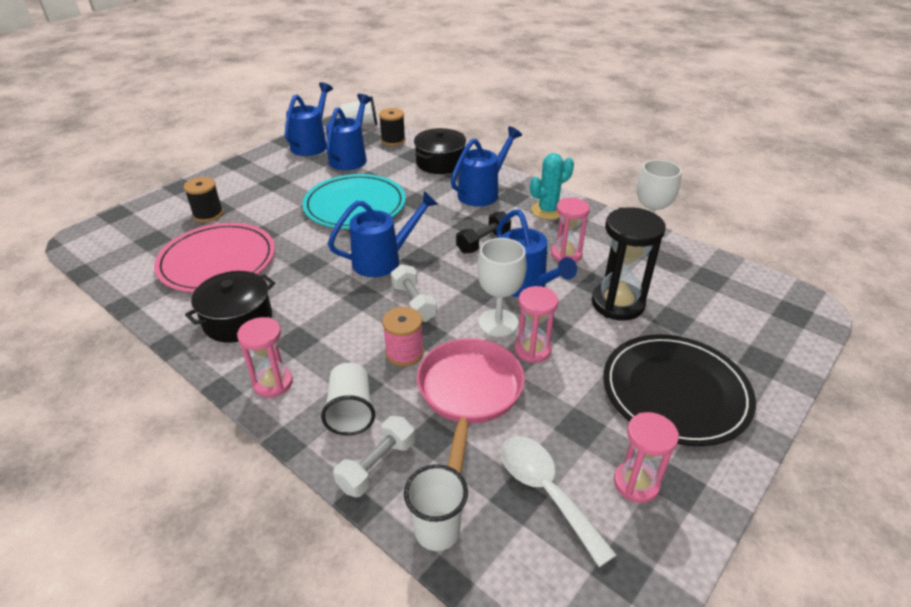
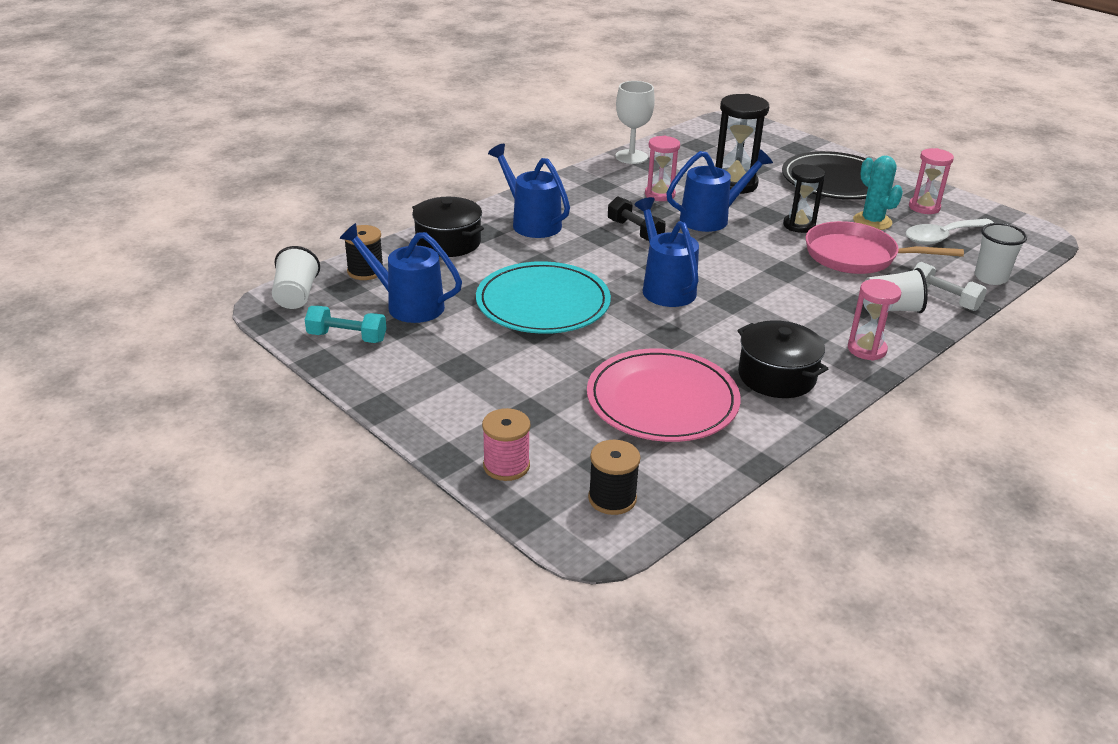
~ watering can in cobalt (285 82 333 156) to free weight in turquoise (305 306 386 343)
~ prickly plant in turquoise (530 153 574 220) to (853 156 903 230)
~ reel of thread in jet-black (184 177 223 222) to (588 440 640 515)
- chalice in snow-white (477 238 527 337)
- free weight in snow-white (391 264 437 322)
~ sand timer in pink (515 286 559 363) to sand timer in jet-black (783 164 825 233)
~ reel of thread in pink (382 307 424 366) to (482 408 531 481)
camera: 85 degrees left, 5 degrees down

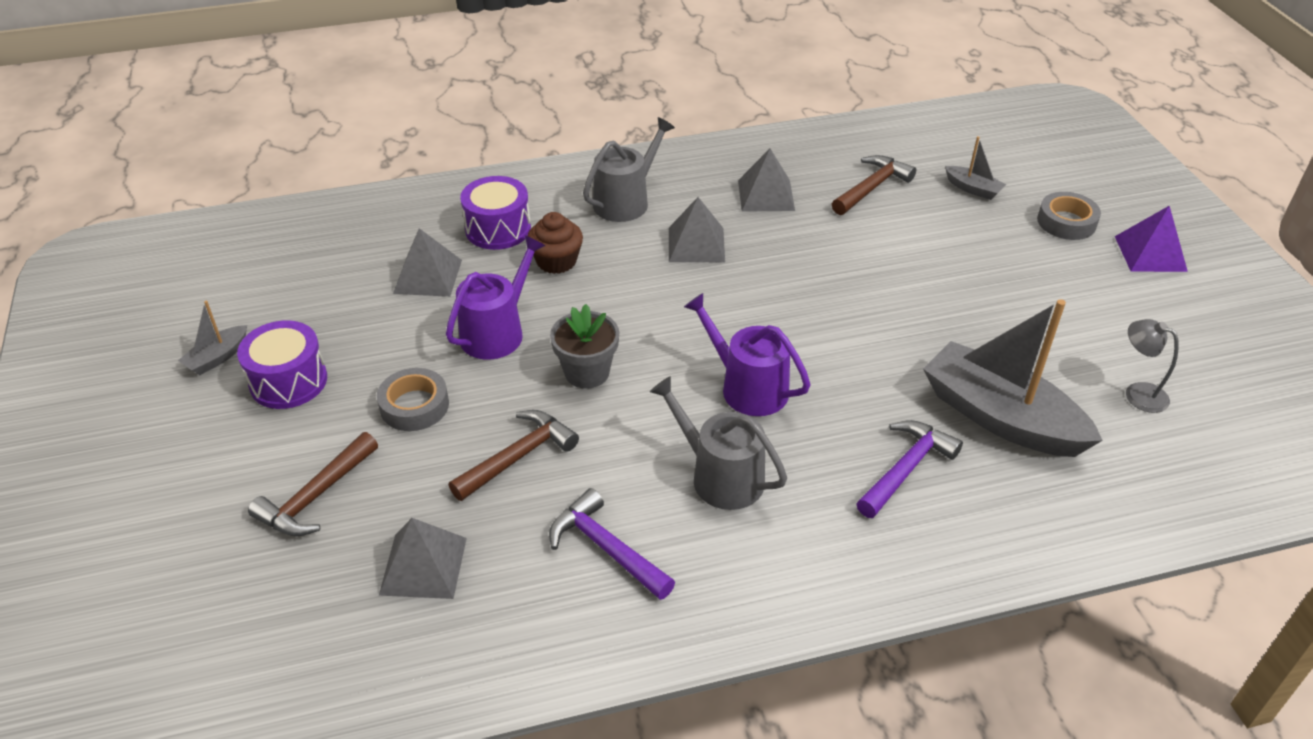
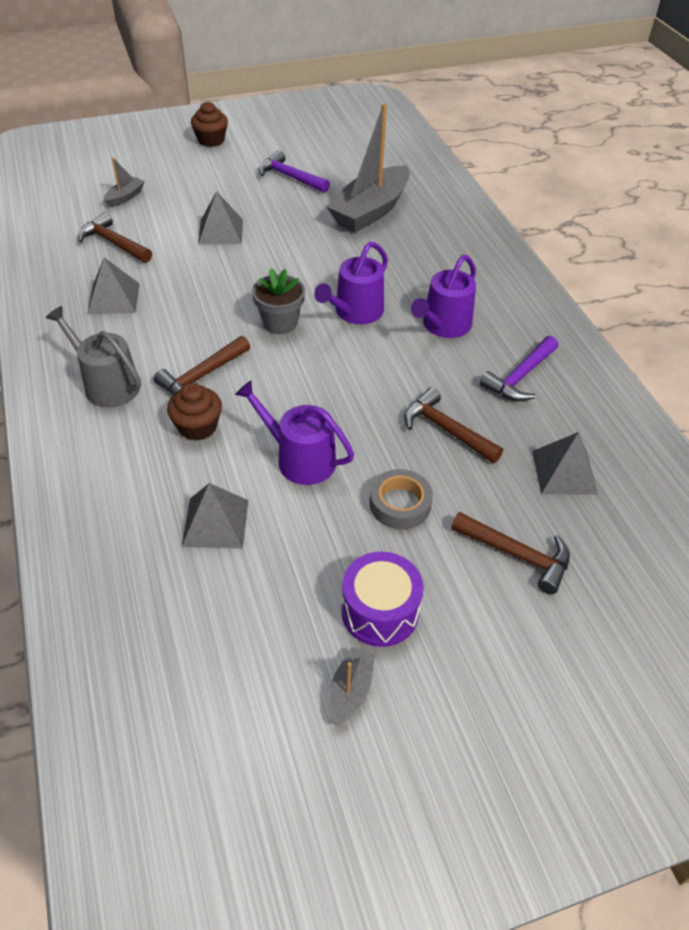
- drum in purple (460 176 531 250)
- tape in grey (1037 192 1101 240)
~ pyramid shape in grey (669 197 725 262) to (198 191 243 244)
~ pyramid shape in purple (1115 206 1188 272) to muffin in dark brown (191 102 228 147)
~ toy boat in grey (178 301 247 375) = (329 647 375 726) 105 degrees counterclockwise
~ potted plant in grey (550 304 619 389) to (252 268 305 334)
- lamp in grey (1126 319 1179 413)
~ watering can in grey (650 376 787 510) to watering can in purple (411 255 476 338)
~ hammer in purple (856 420 963 518) to (259 150 330 193)
+ hammer in dark brown (154 336 250 395)
camera: 95 degrees left, 5 degrees up

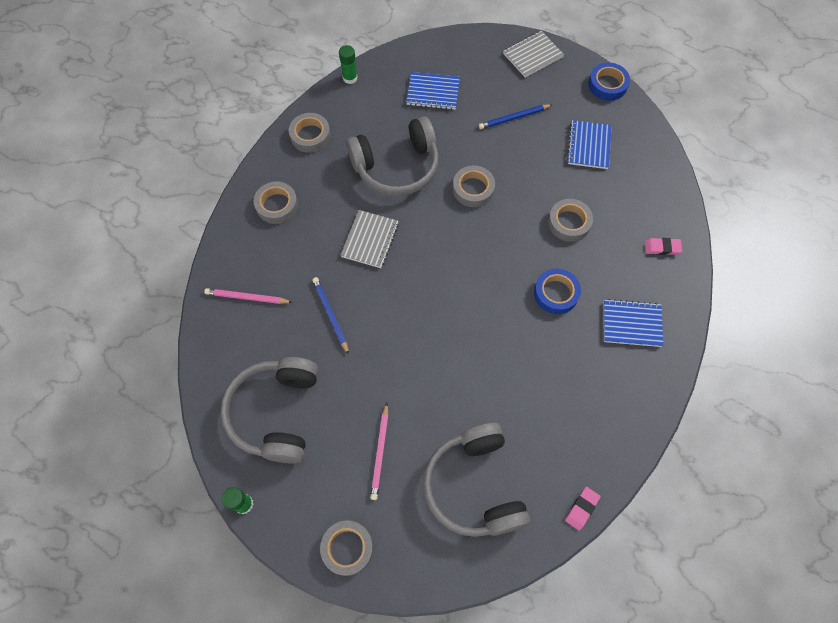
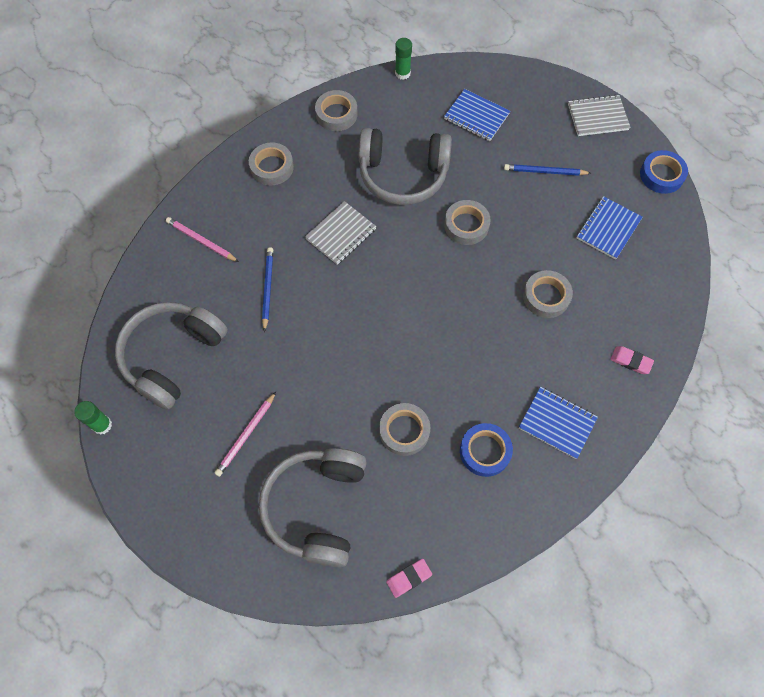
~ tape in cobalt (534 269 581 314) to (460 423 513 477)
~ tape in grey (320 520 373 576) to (379 403 430 456)
camera: 25 degrees right, 0 degrees up

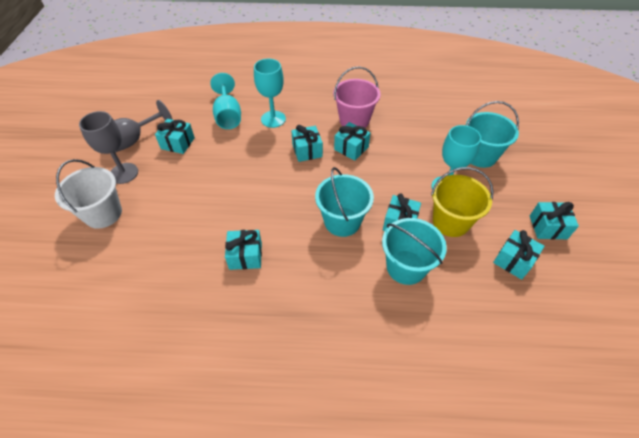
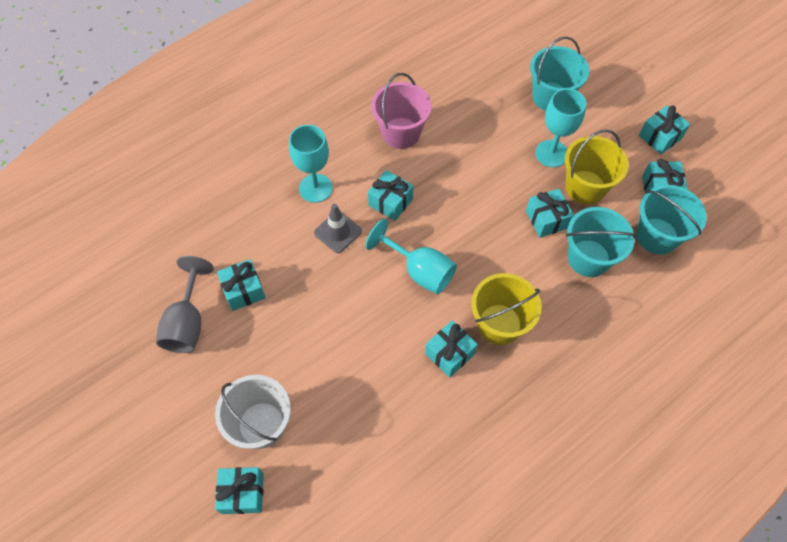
~ chalice in turquoise (210 73 241 129) to (365 219 457 294)
- chalice in grey (79 111 138 184)
~ wrapped gift in turquoise (334 122 371 161) to (215 467 264 514)
~ pail in turquoise (315 167 374 237) to (636 185 707 255)
+ safety cone in grey (314 204 362 253)
+ pail in bright yellow (471 273 542 345)
camera: 40 degrees left, 10 degrees up

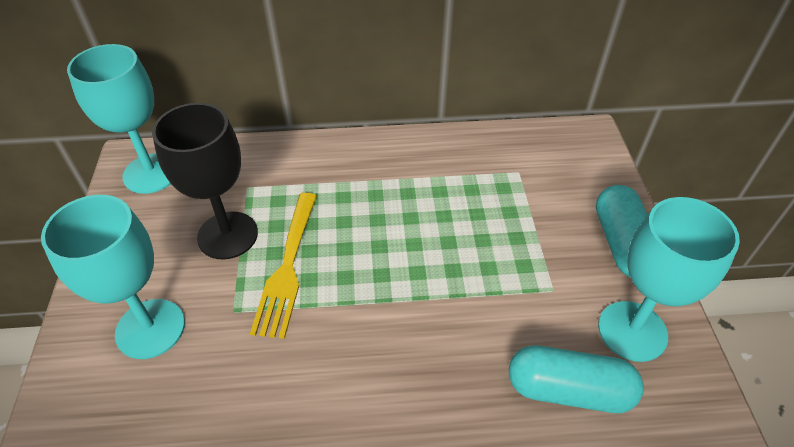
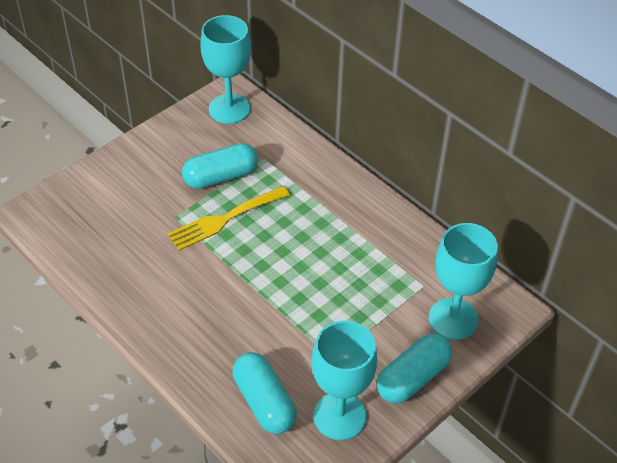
~ chalice in jet-black (152 103 258 259) to pill in turquoise (182 143 258 189)
~ chalice in turquoise (41 195 185 359) to (429 223 498 340)
camera: 50 degrees right, 0 degrees up

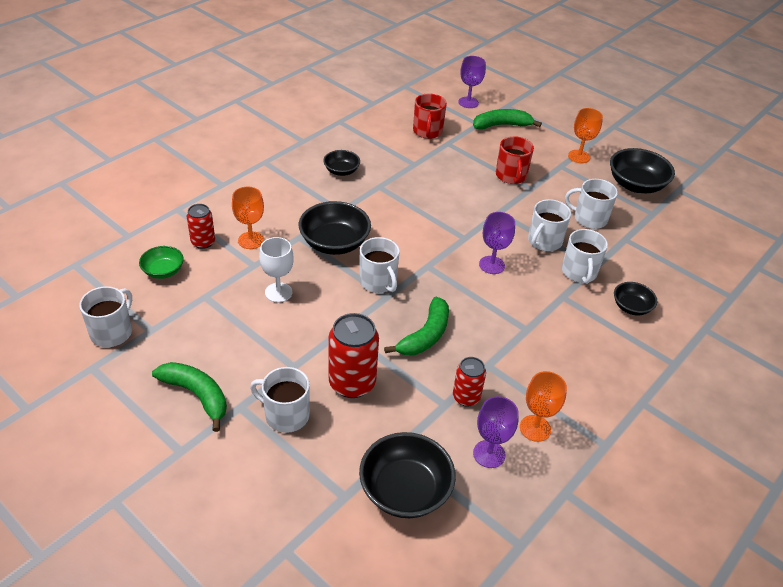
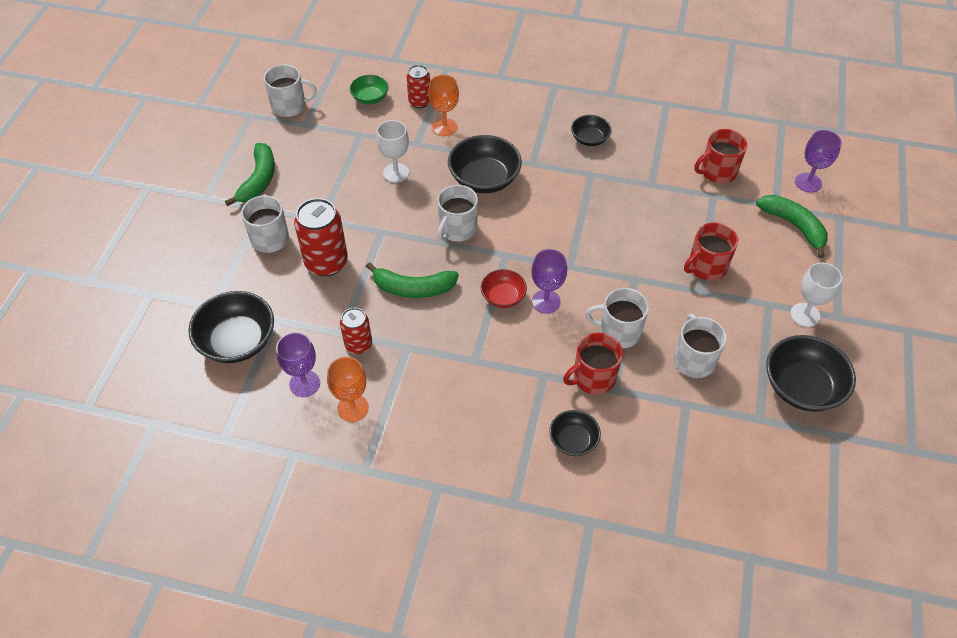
~ chalice in orange-coloured (568 108 603 163) to chalice in snow-white (790 263 842 327)
~ coffee mug in snow-white (562 229 608 284) to coffee mug in red (563 333 623 395)
+ deep dish in red (481 269 527 308)
camera: 65 degrees right, 10 degrees up

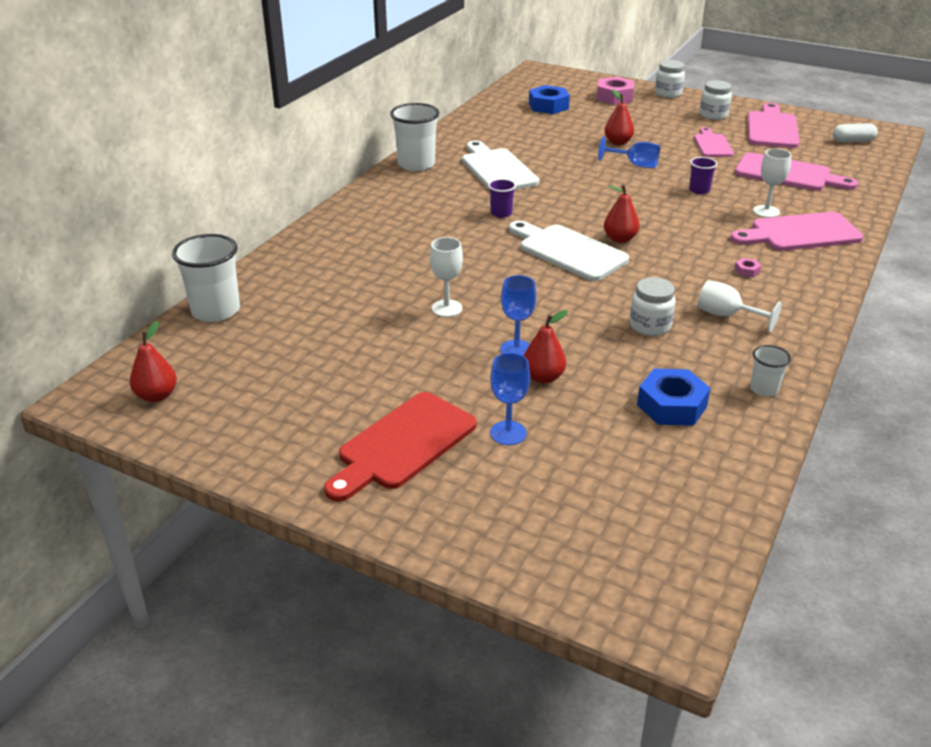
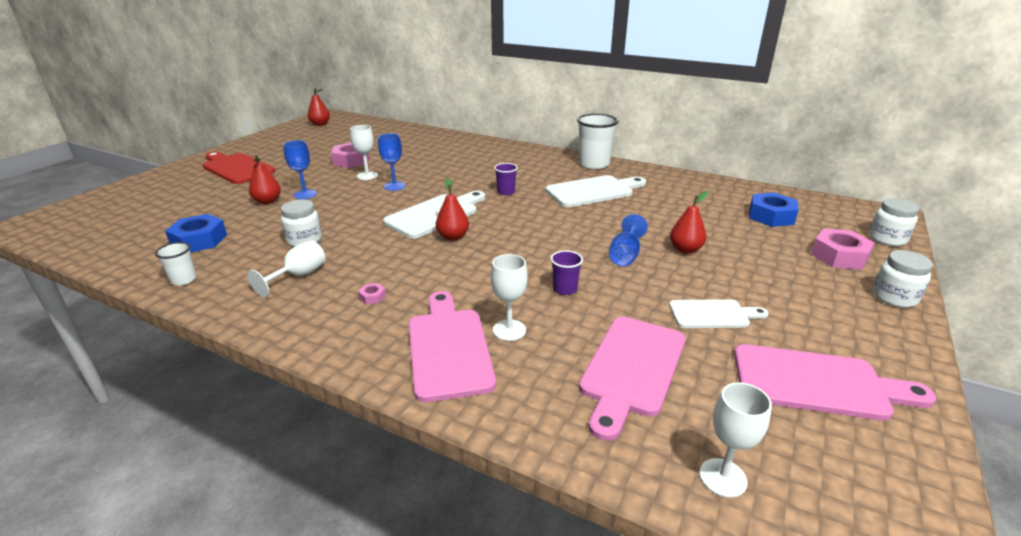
~ jar in snow-white (700 80 732 120) to (869 198 919 246)
- pill in snow-white (833 123 878 143)
~ chopping board in pink (694 127 734 157) to chopping board in snow-white (669 299 769 328)
- tumbler in snow-white (172 234 240 322)
~ chalice in cobalt (490 353 530 445) to (378 133 406 191)
+ hex nut in pink (331 142 369 168)
+ chalice in snow-white (699 382 772 498)
camera: 90 degrees right, 5 degrees down

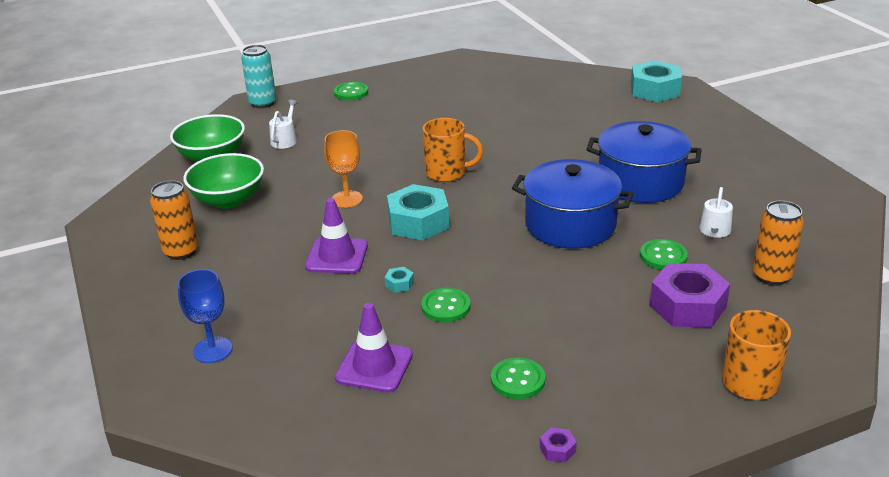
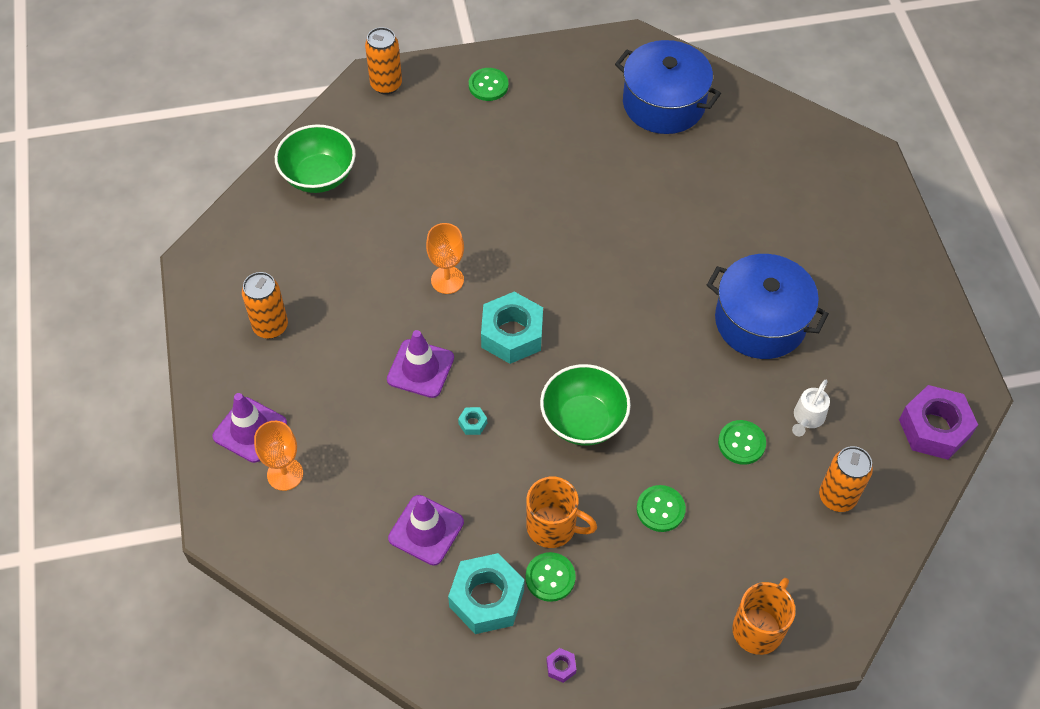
~ tin in turquoise (241 45 276 108) to tin in orange-coloured (365 27 402 95)
~ hex nut in turquoise (631 61 682 102) to (448 553 524 634)
- watering can in snow-white (269 100 298 149)
~ coffee mug in orange-coloured (423 118 483 182) to (526 477 597 548)
~ deep dish in leaf-green (183 153 264 209) to (540 364 631 446)
~ cooking pot in cobalt (512 159 634 249) to (615 40 721 134)
~ hex nut in purple (650 263 730 328) to (899 385 978 460)
~ chalice in cobalt (177 269 232 363) to chalice in orange-coloured (254 421 303 491)
~ sewing button in leaf-green (421 288 471 322) to (637 485 686 532)
+ safety cone in purple (212 393 287 463)
camera: 10 degrees right, 25 degrees up

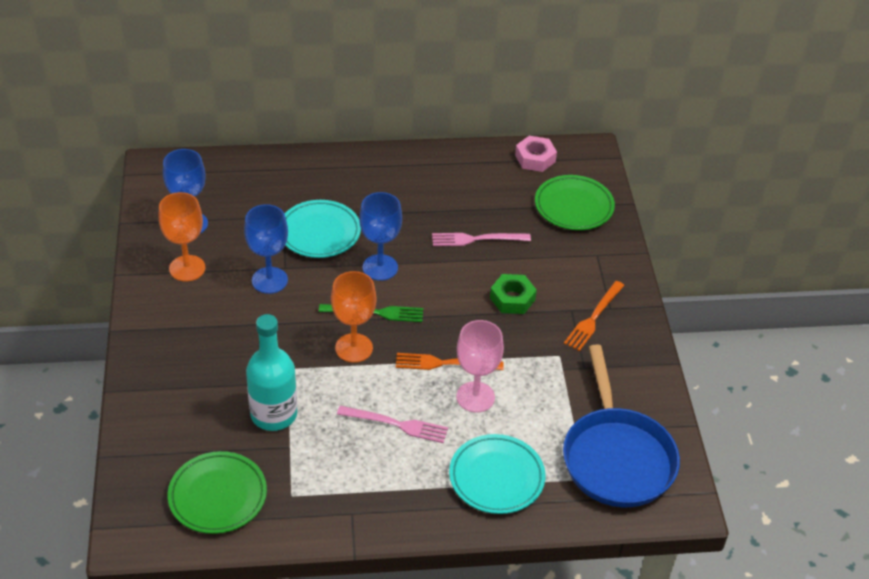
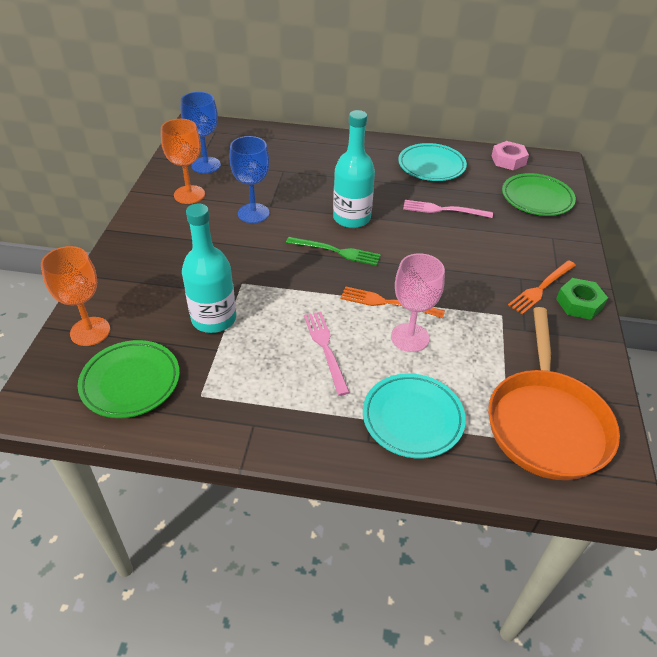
~ chalice in cobalt (359 192 402 281) to flask in turquoise (333 110 375 228)
~ dinner plate in turquoise (285 200 361 258) to (398 143 467 181)
~ chalice in orange-coloured (331 271 376 363) to (41 246 110 346)
~ hex nut in leaf-green (490 274 537 314) to (556 278 608 320)
~ skillet in cobalt (563 344 680 507) to skillet in orange-coloured (488 307 620 480)
~ table fork in pink (337 406 448 443) = (304 312 350 396) 135 degrees counterclockwise
camera: 15 degrees right, 0 degrees up

